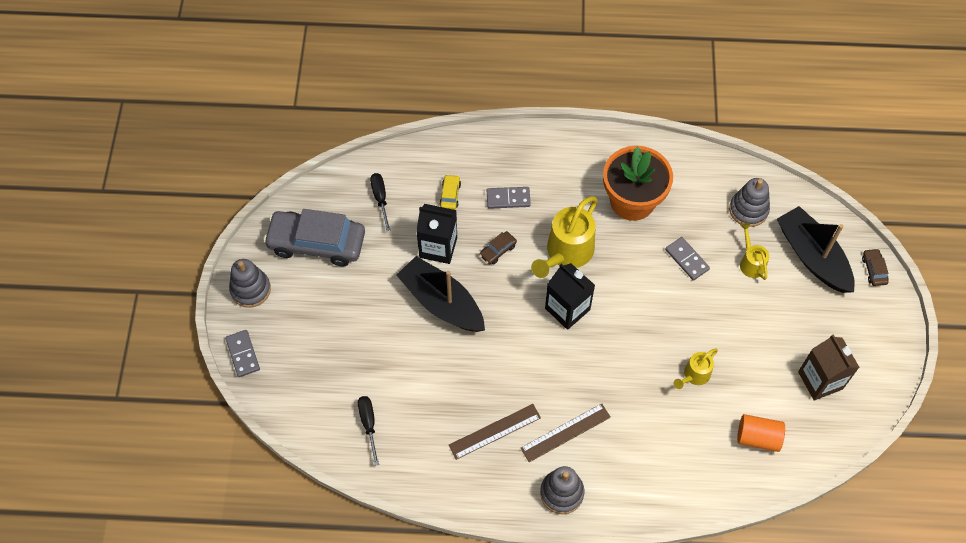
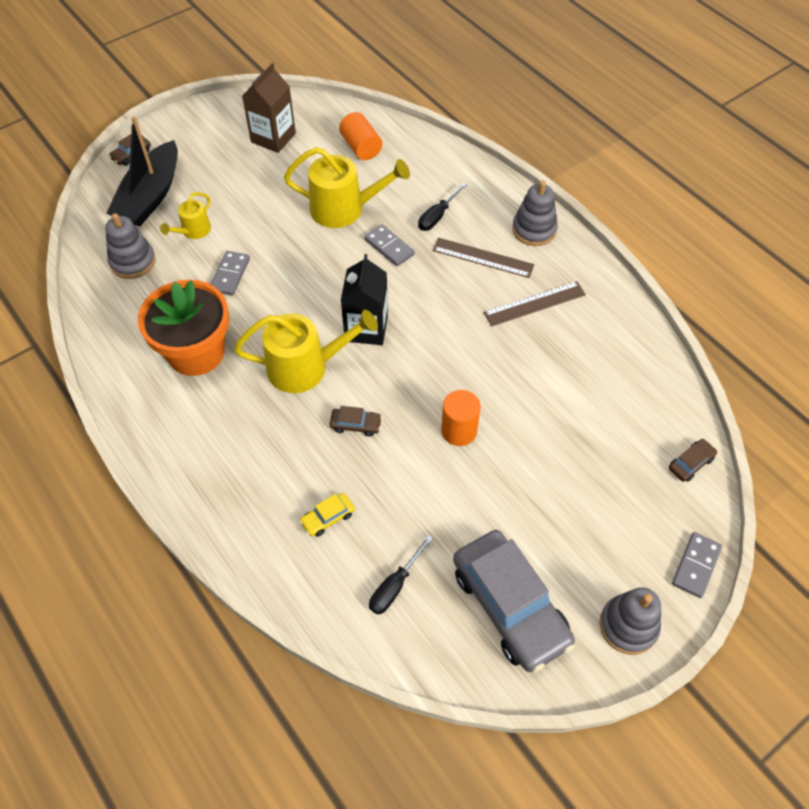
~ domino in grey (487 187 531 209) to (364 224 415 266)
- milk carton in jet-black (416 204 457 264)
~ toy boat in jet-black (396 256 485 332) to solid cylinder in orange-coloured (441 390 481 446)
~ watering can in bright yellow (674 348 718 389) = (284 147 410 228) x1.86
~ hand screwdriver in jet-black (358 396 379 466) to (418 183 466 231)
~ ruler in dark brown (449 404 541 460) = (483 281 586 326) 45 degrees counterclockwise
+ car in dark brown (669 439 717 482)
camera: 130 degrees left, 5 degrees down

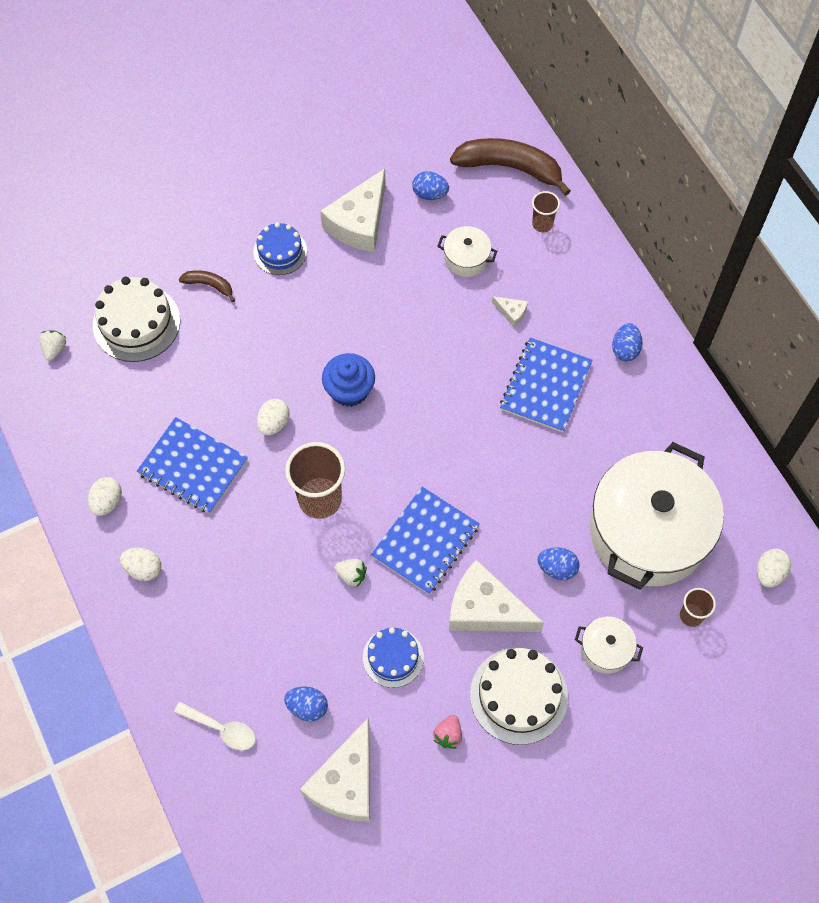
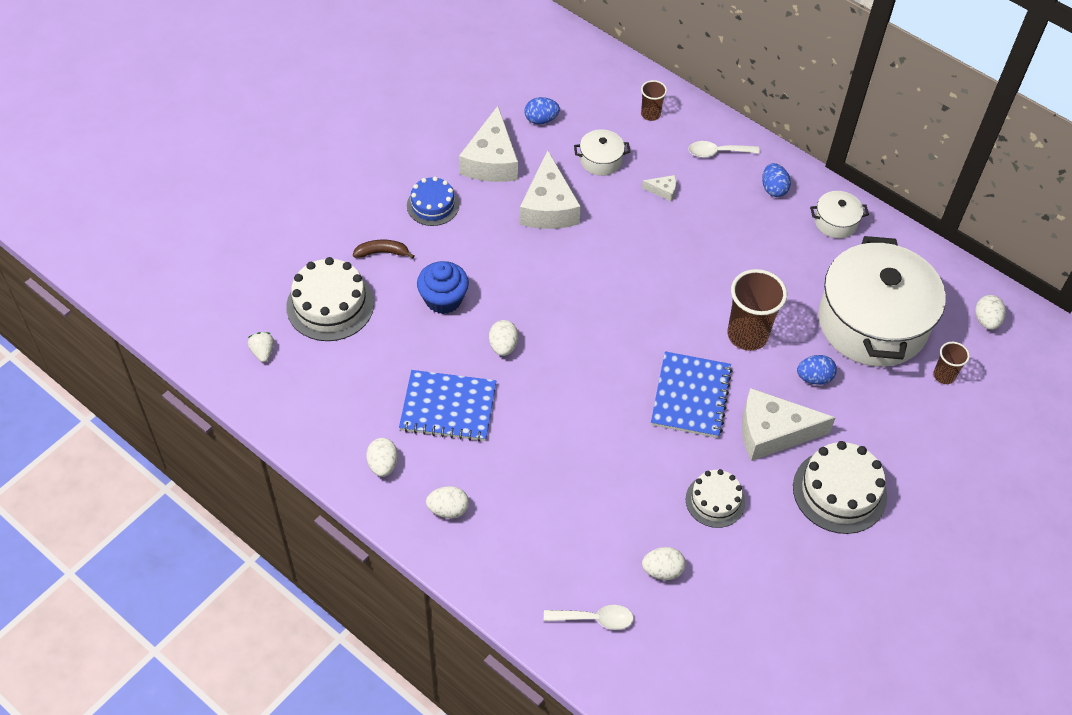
- toy banana in dark brown (450 138 571 196)
- notebook in cobalt (500 337 592 432)
~ muffin in cobalt (322 353 375 407) to (417 261 469 314)
~ tumbler in dark brown (285 442 345 519) to (728 269 787 351)
- toy strawberry in snow-white (334 559 367 587)
~ cooking pot in snow-white (575 616 643 674) to (810 191 869 238)
~ gateau in cobalt (363 627 424 688) to gateau in snow-white (686 469 745 528)
~ egg shape in cobalt (284 687 328 722) to egg shape in snow-white (642 547 686 580)
- toy strawberry in pink (433 715 462 749)
~ cheese wedge in snow-white (300 717 370 822) to (519 150 581 229)
+ spoon in snow-white (688 141 760 158)
camera: 25 degrees left, 10 degrees down

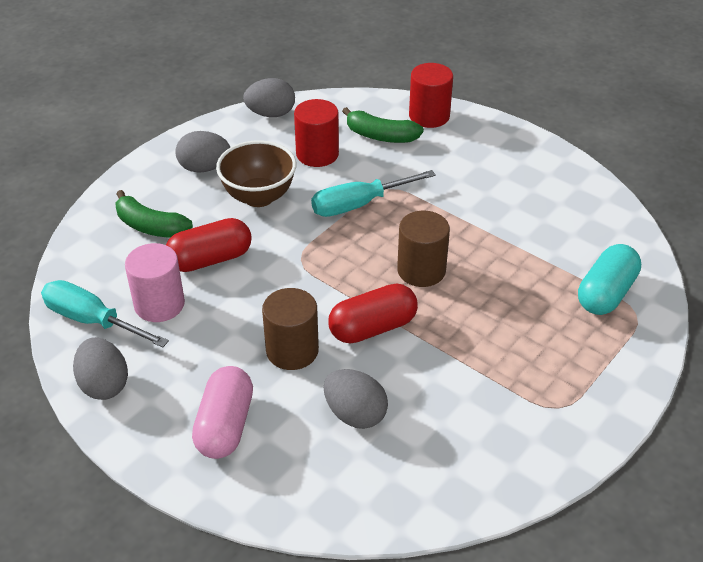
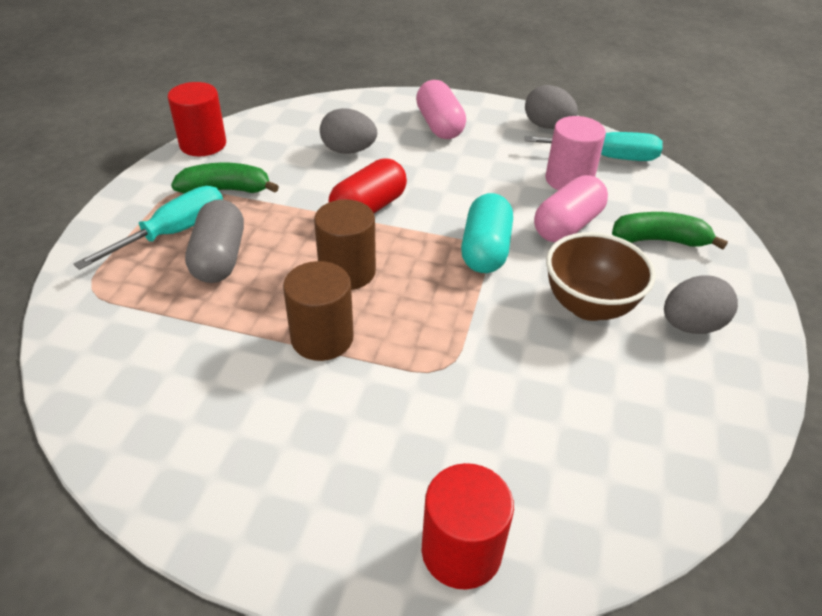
- egg shape in grey (243 78 295 117)
~ solid cylinder in red (294 99 339 167) to (168 82 226 157)
~ toy banana in leaf-green (342 107 424 143) to (171 163 279 194)
~ hand screwdriver in turquoise (311 170 436 217) to (74 186 223 270)
~ pill in red (166 218 252 272) to pill in pink (534 175 608 242)
~ pill in turquoise (578 244 641 315) to (461 193 513 273)
~ solid cylinder in dark brown (262 288 319 370) to (283 261 354 361)
+ pill in grey (185 199 244 283)
camera: 155 degrees right, 0 degrees up

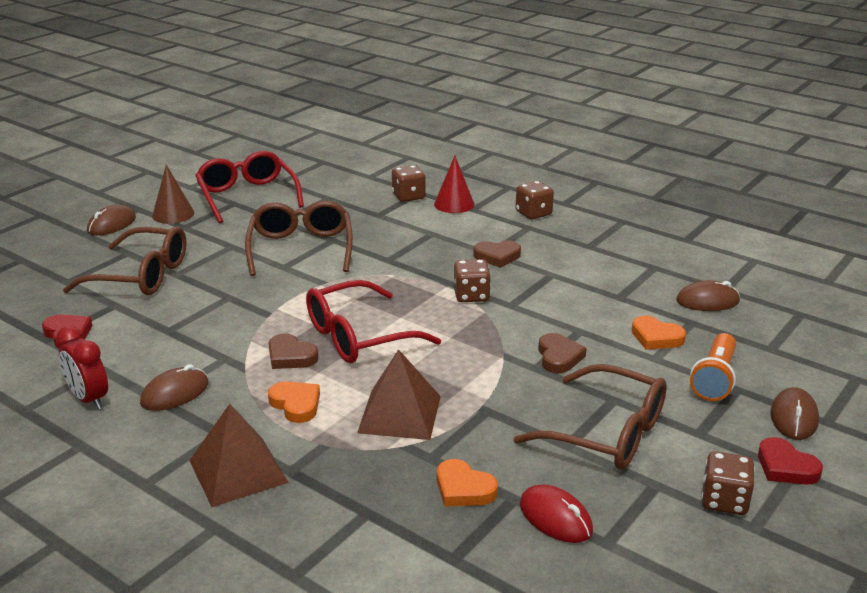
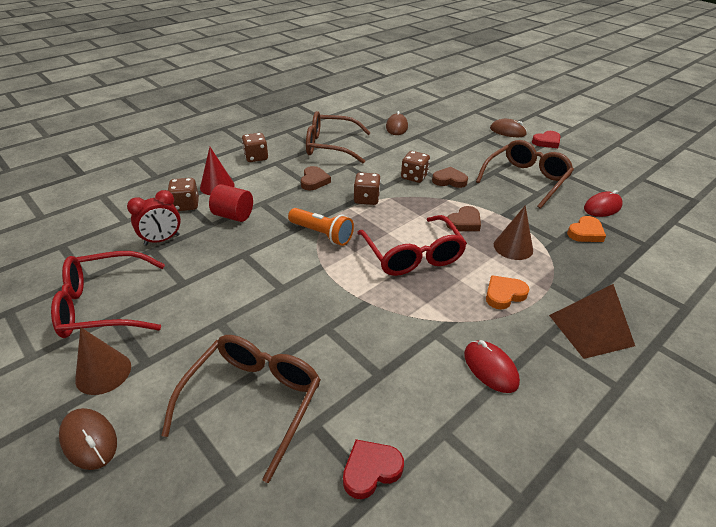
~ spectacles in dark brown (245 201 353 276) to (306 111 371 163)
- heart shape in orange-coloured (632 316 686 350)
~ clock in red (56 326 108 409) to (127 190 181 246)
~ heart shape in dark brown (269 333 319 369) to (446 206 481 231)
~ flashlight in orange-coloured (690 333 736 401) to (288 208 354 246)
~ pyramid shape in dark brown (357 349 441 440) to solid cone in dark brown (494 205 533 260)
~ mouse in dark brown (140 364 209 411) to mouse in red (464 340 520 393)
~ game die in dark brown (702 451 755 515) to (401 151 430 183)
+ solid cylinder in red (209 184 253 222)
camera: 80 degrees left, 10 degrees up

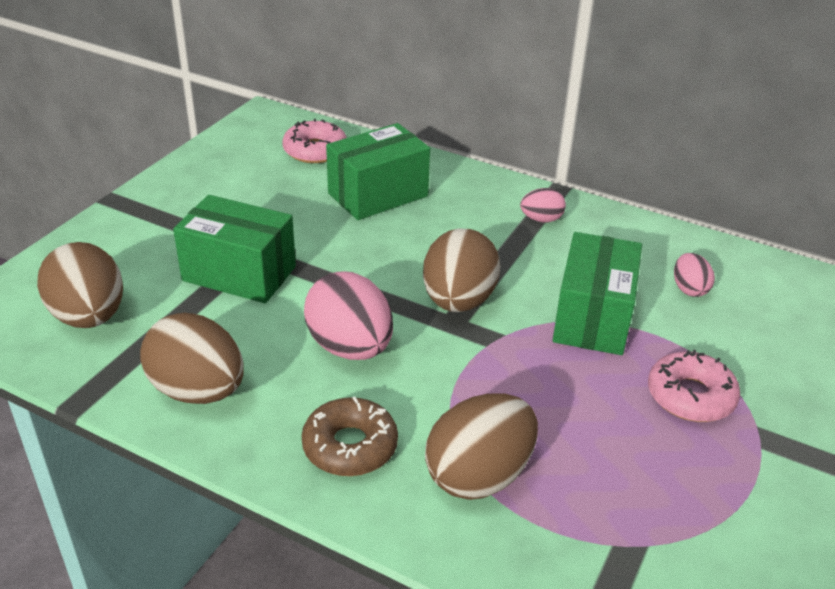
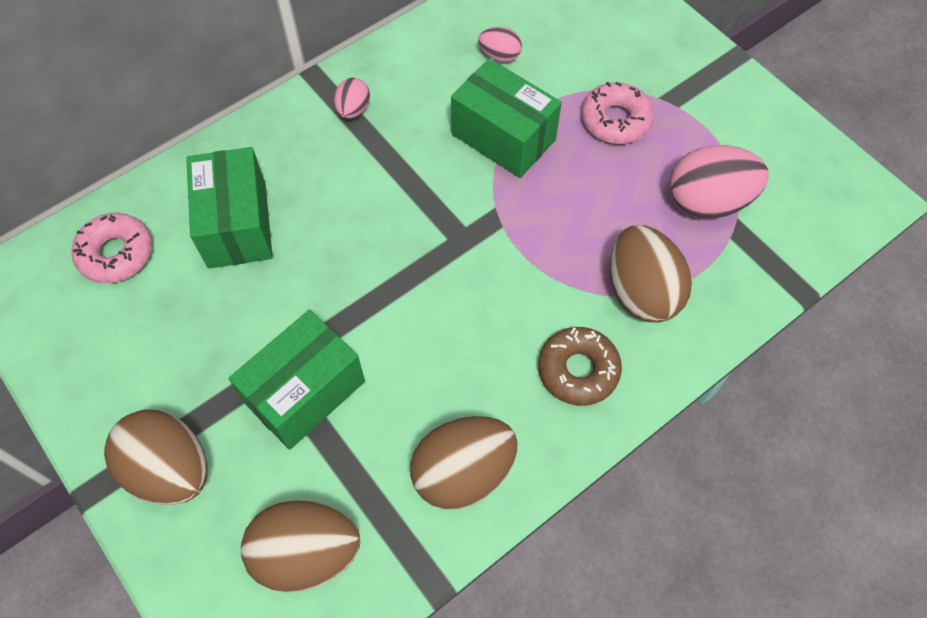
~ egg shape in dark brown (423 228 500 312) to (104 410 208 505)
~ egg shape in pink (304 271 393 360) to (669 145 769 219)
camera: 65 degrees left, 25 degrees up

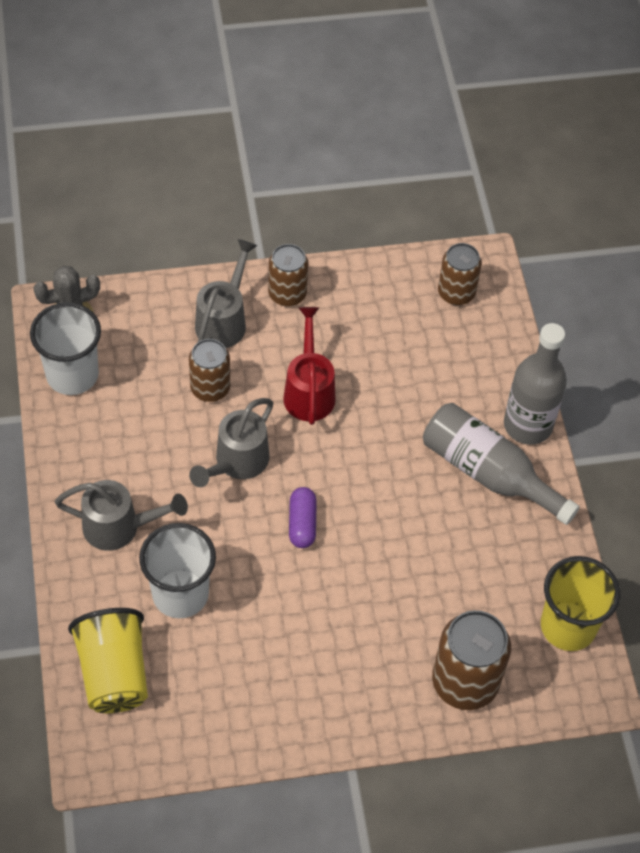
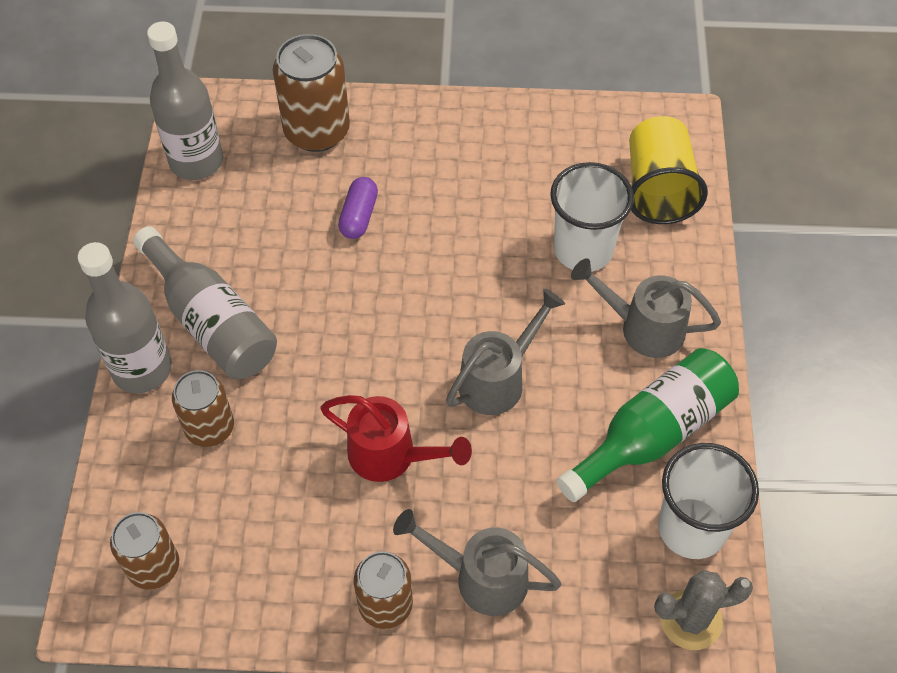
~ watering can in grey (195 239 257 348) = (393 509 561 616) 75 degrees clockwise
~ watering can in red (283 307 335 425) = (320 395 472 482) 75 degrees counterclockwise
~ tin in dark brown (189 339 230 402) to (172 370 234 447)
~ pill in purple (289 487 317 548) to (338 177 378 239)
~ tumbler in bright yellow (541 556 620 651) to flask in grey (147 21 223 180)
+ flask in leaf-green (557 348 739 502)
camera: 165 degrees left, 0 degrees up

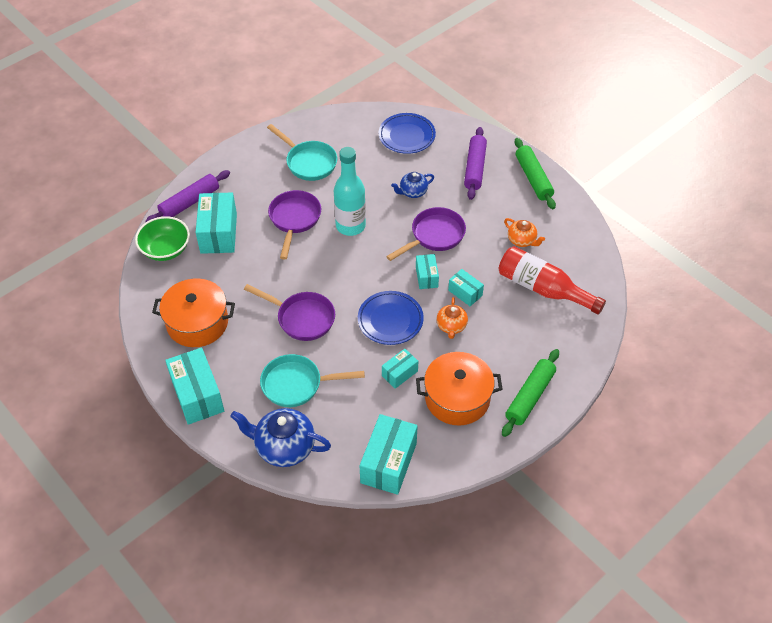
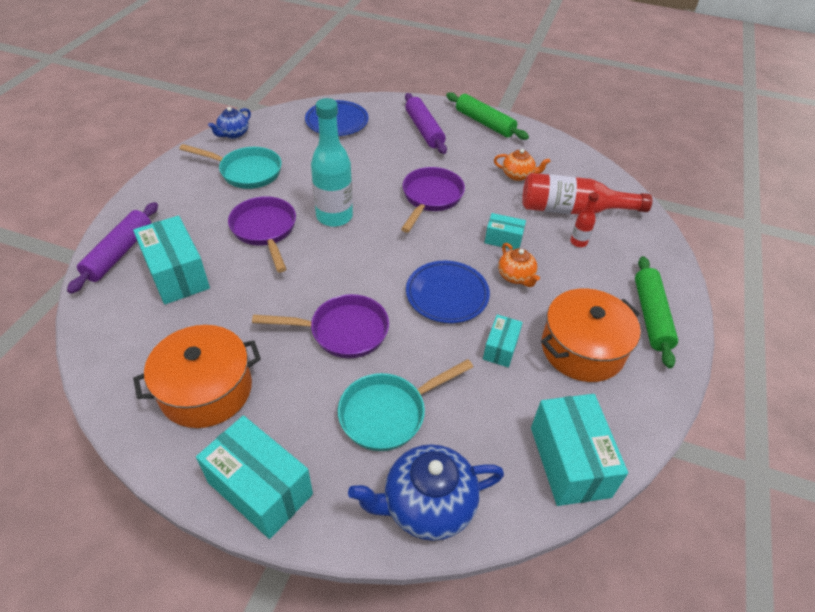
~ teapot in cobalt (391 172 434 198) to (208 107 251 139)
- deep dish in leaf-green (135 216 190 261)
- parcel in turquoise (416 254 439 289)
+ flask in red (570 192 599 247)
camera: 30 degrees left, 5 degrees down

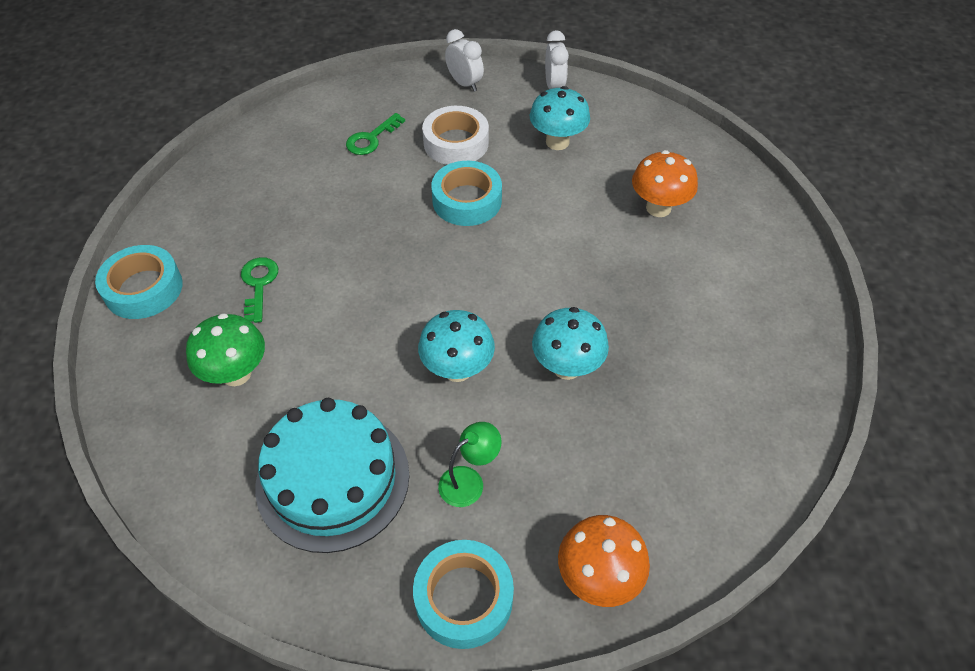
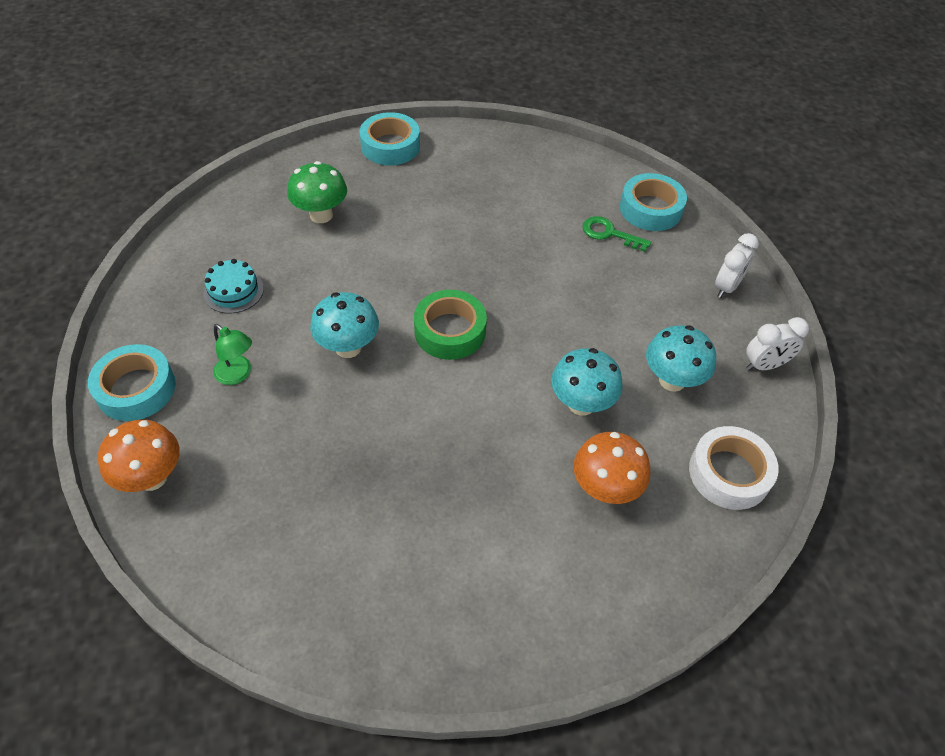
~ tape in snow-white (422 106 489 165) to (689 426 779 510)
~ tape in turquoise (431 161 502 226) to (620 173 687 231)
- latchkey in leaf-green (241 257 278 323)
~ toadstool in turquoise (532 307 609 380) to (551 348 623 416)
~ gateau in turquoise (255 398 409 553) = (204 259 264 314) x0.50
+ tape in leaf-green (414 290 487 360)
camera: 75 degrees right, 0 degrees up

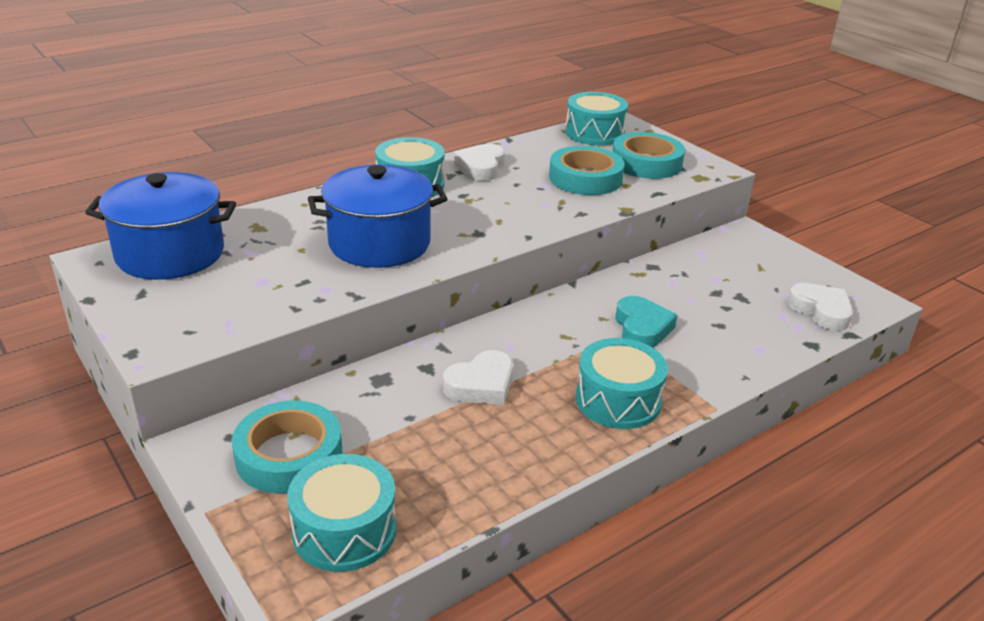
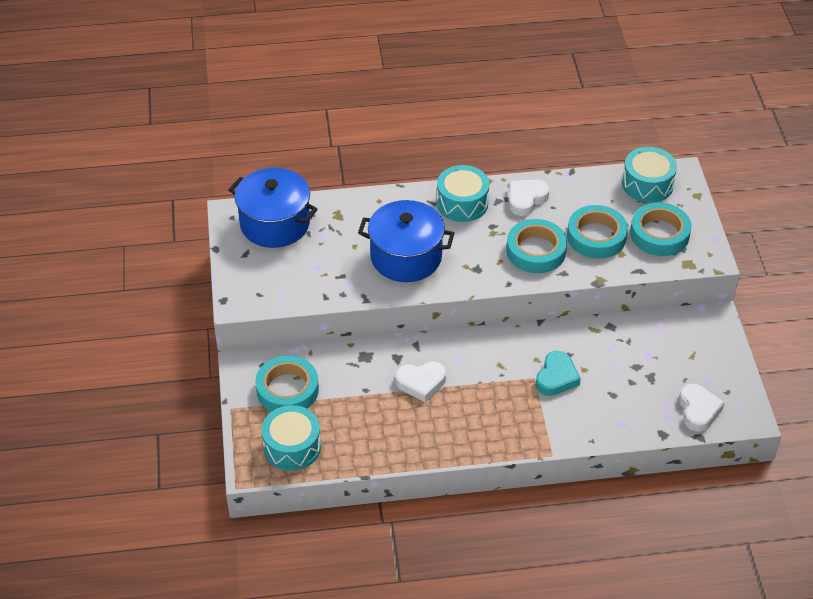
- drum in turquoise (576 338 668 429)
+ tape in turquoise (506 219 567 273)
camera: 30 degrees right, 15 degrees up

